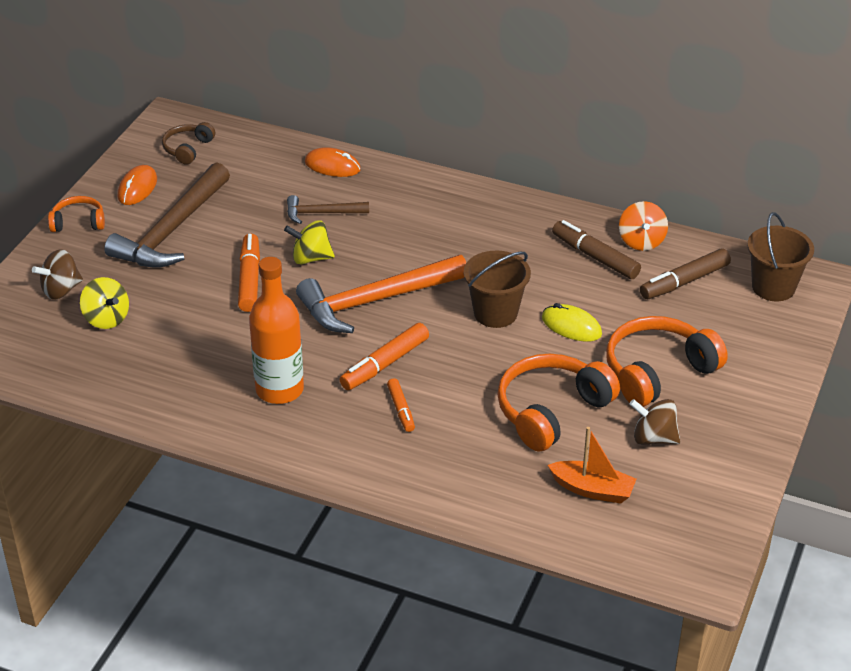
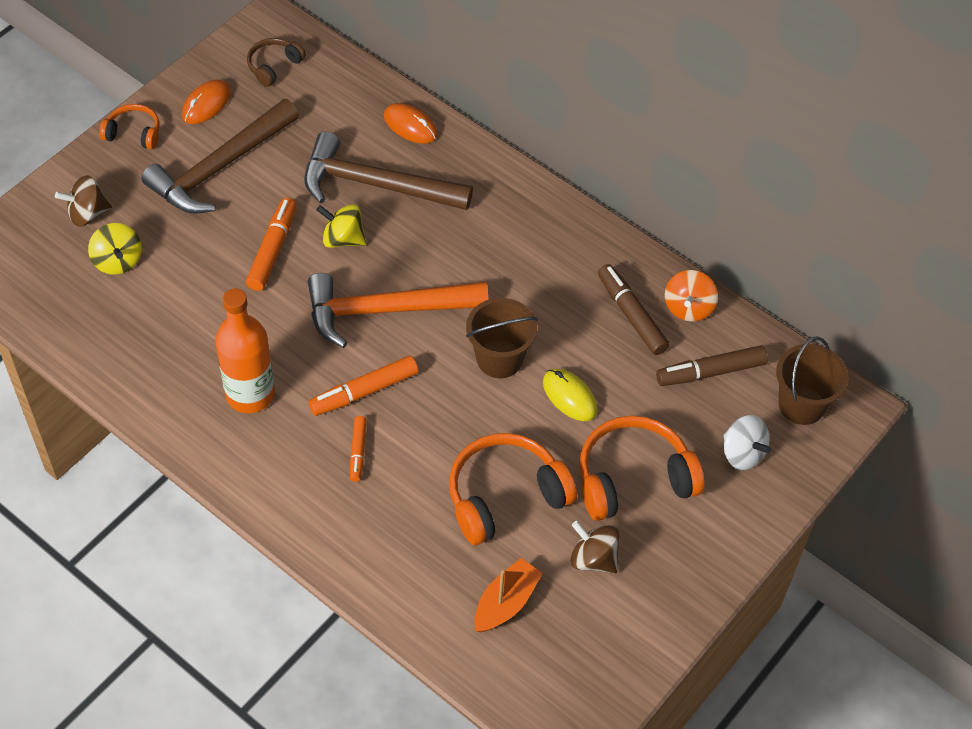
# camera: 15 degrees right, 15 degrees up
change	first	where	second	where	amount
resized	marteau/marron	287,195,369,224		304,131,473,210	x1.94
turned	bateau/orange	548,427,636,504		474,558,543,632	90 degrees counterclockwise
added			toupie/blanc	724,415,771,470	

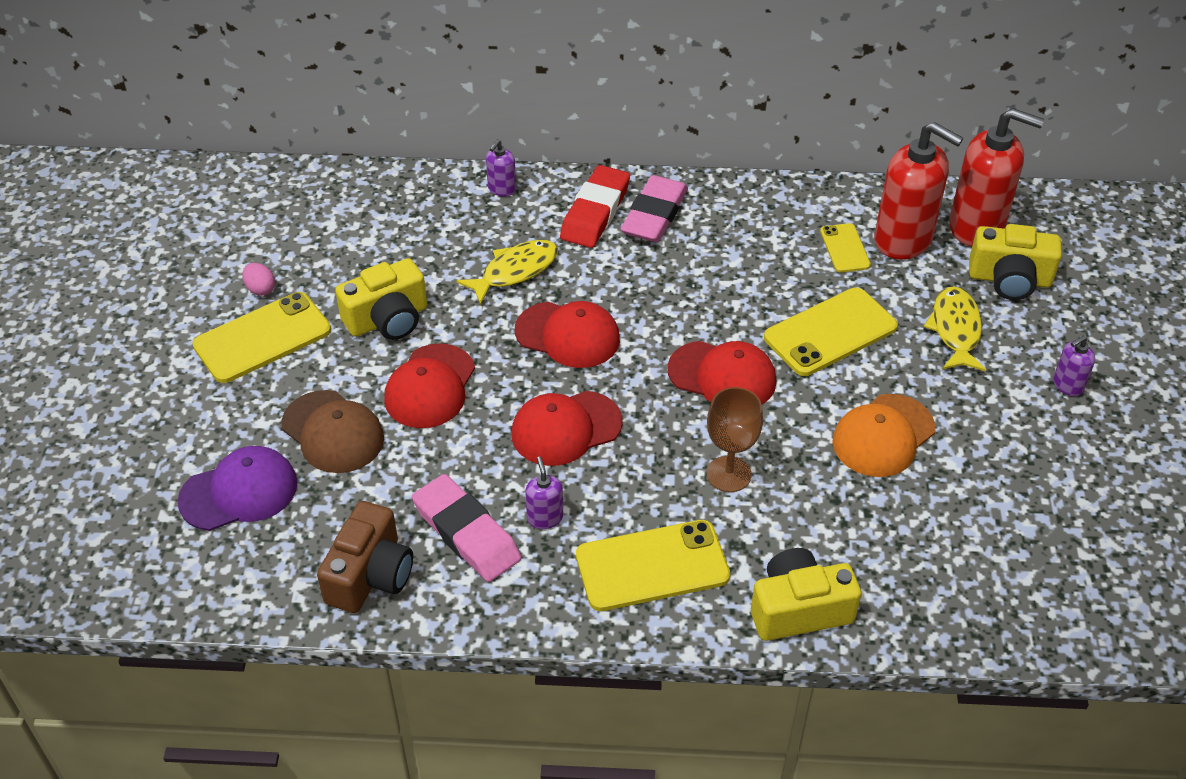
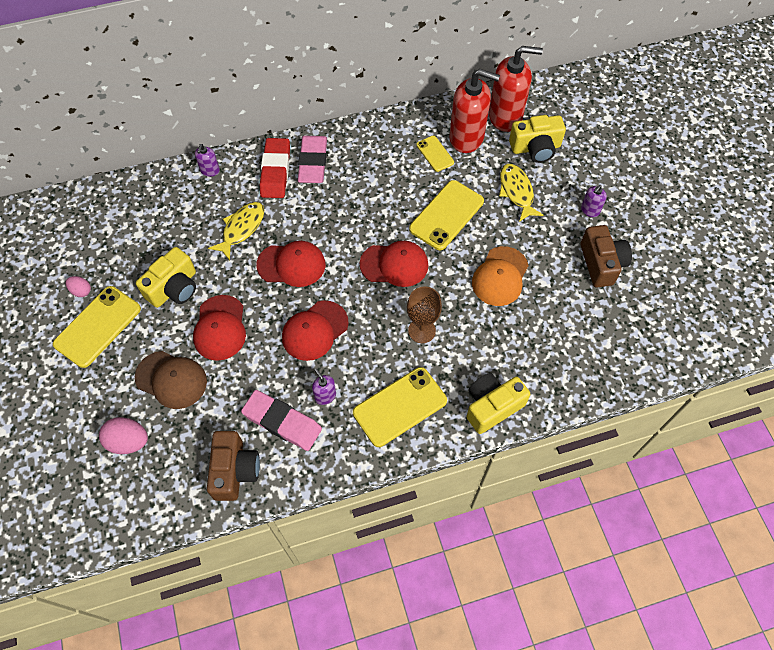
# camera: 20 degrees left, 15 degrees up
change	first	where	second	where	amount
replaced	casquette/violet	178,446,297,531	œuf/rose	99,417,148,454	
added			appareil photo/marron	581,225,632,288	

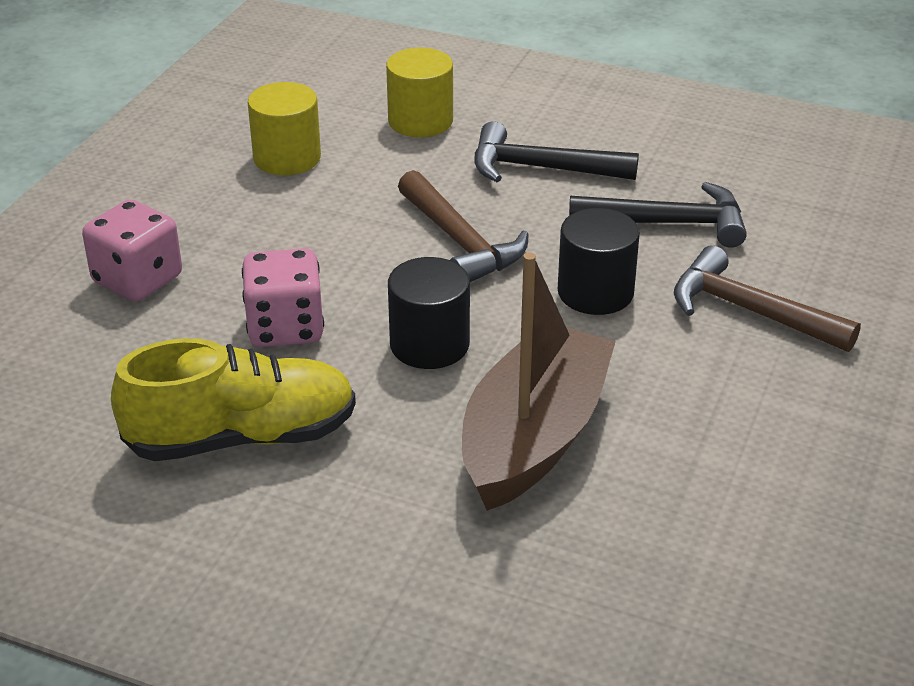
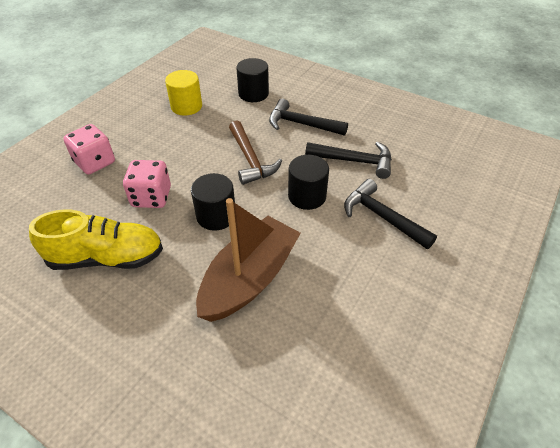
# camera: 10 degrees right, 10 degrees up
change	first	where	second	where	amount
recoloured	cylindre/jaune	386,48,453,137	cylindre/noir	236,58,269,102	
recoloured	marteau/marron	674,245,861,352	marteau/noir	344,179,437,249	

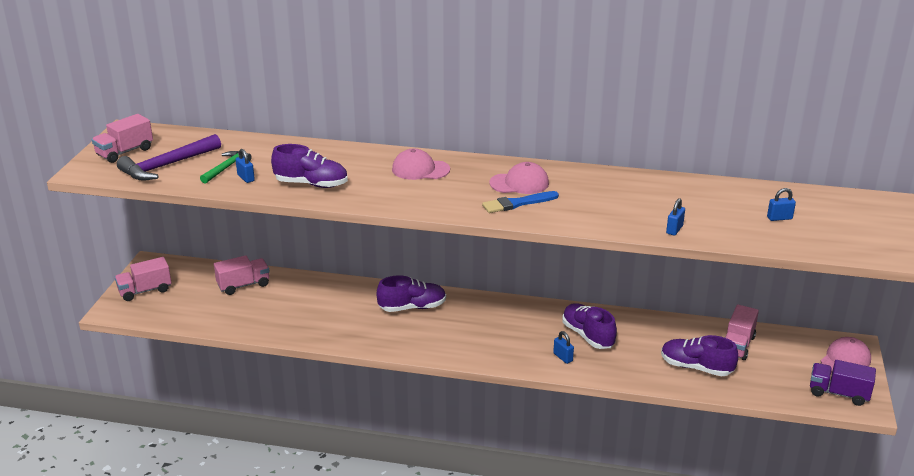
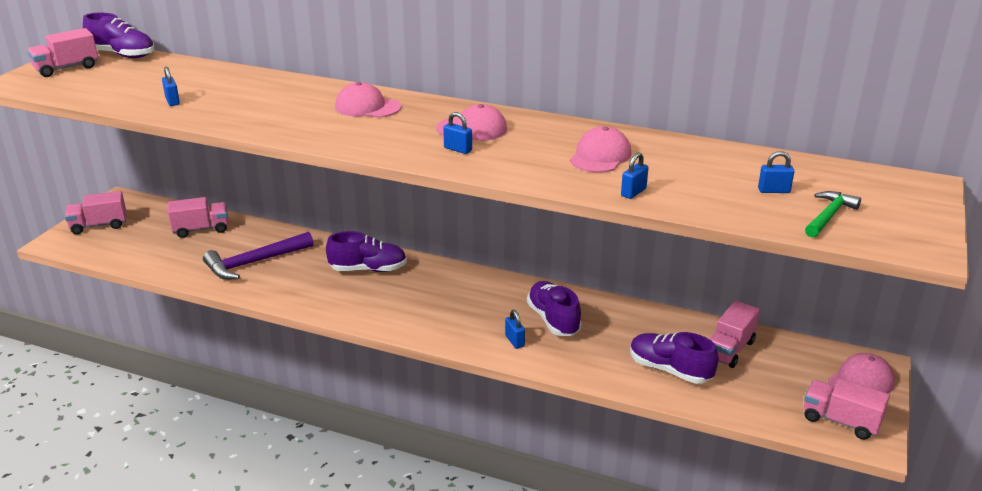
# camera: 10 degrees right, 0 degrees up
change	first	where	second	where	amount
moved	marteau/violet	117,134,221,181		203,232,314,280	
moved	marteau/vert	200,151,252,184		805,191,861,238	
moved	chaussure/violet	271,144,348,188		83,13,154,58	
replaced	pinceau/bleu	482,191,559,213	cadenas/bleu	443,112,472,154	
recoloured	camion/violet	810,360,876,406	camion/rose	804,378,890,440	
added			casquette/rose	570,126,631,173	

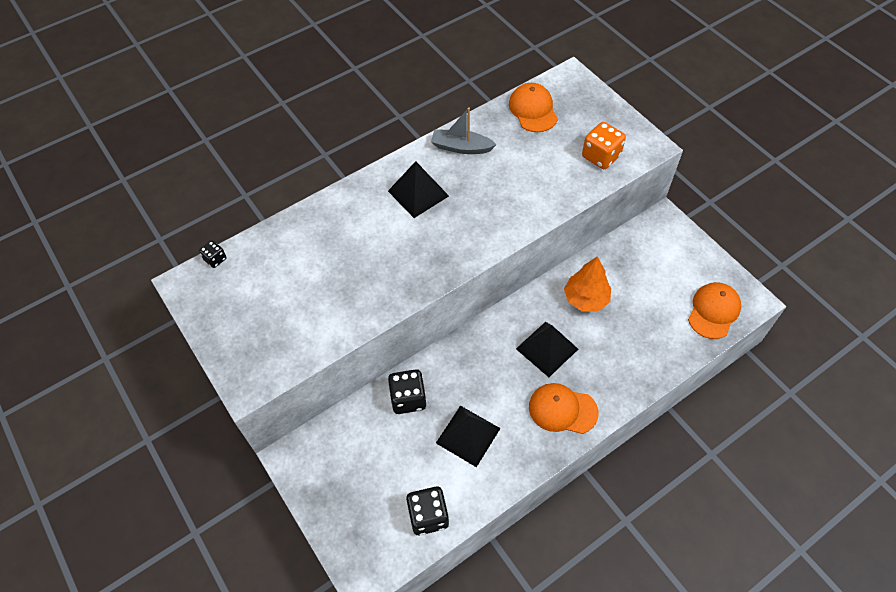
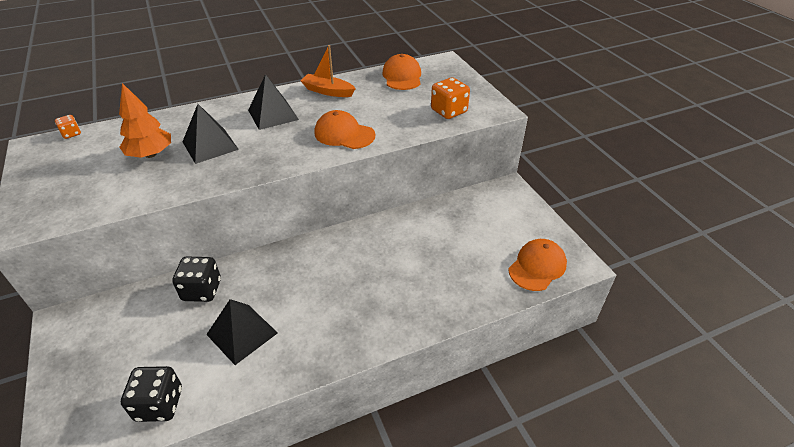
# camera: 10 degrees right, 15 degrees down
change	first	where	second	where	amount
recoloured	dé/noir	199,240,227,268	dé/orange	55,115,81,139	
recoloured	bateau/gris	431,108,497,154	bateau/orange	300,45,356,97	
moved	pyramide/noir	516,322,578,377		182,104,239,164	
moved	casquette/orange	529,383,599,434		314,110,375,149	
moved	arbre/orange	564,256,611,312		119,83,171,158	

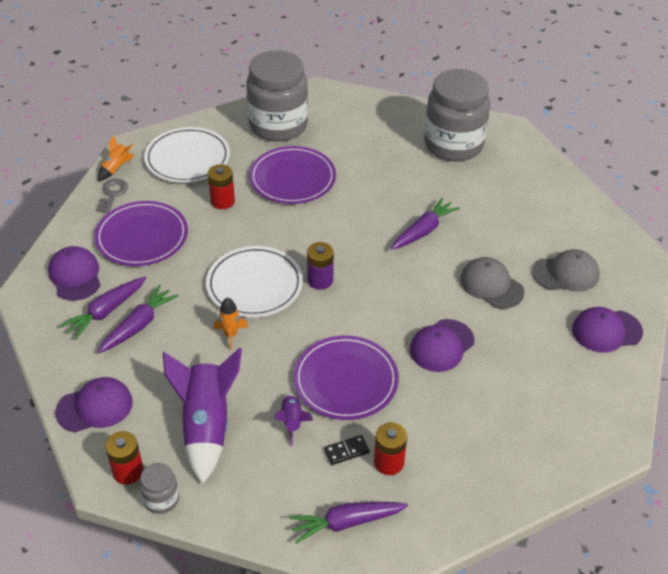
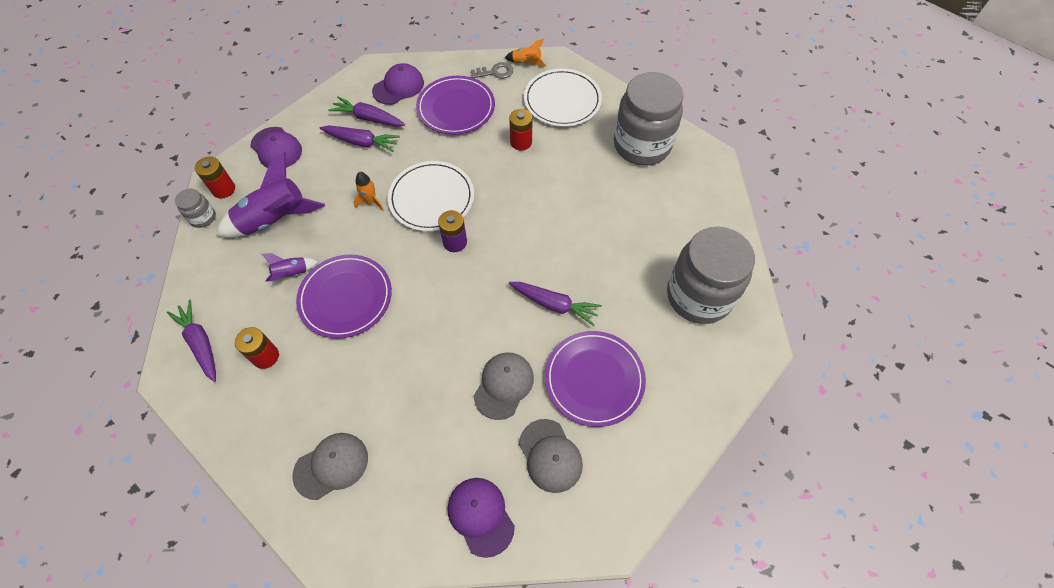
# camera: 70 degrees right, 15 degrees up
change	first	where	second	where	amount
moved	assiette/violet	249,146,336,204		545,331,646,427	
removed	domino/noir	324,435,370,465			
removed	casquette/violet	410,319,475,372			
added			casquette/gris	292,433,368,500	

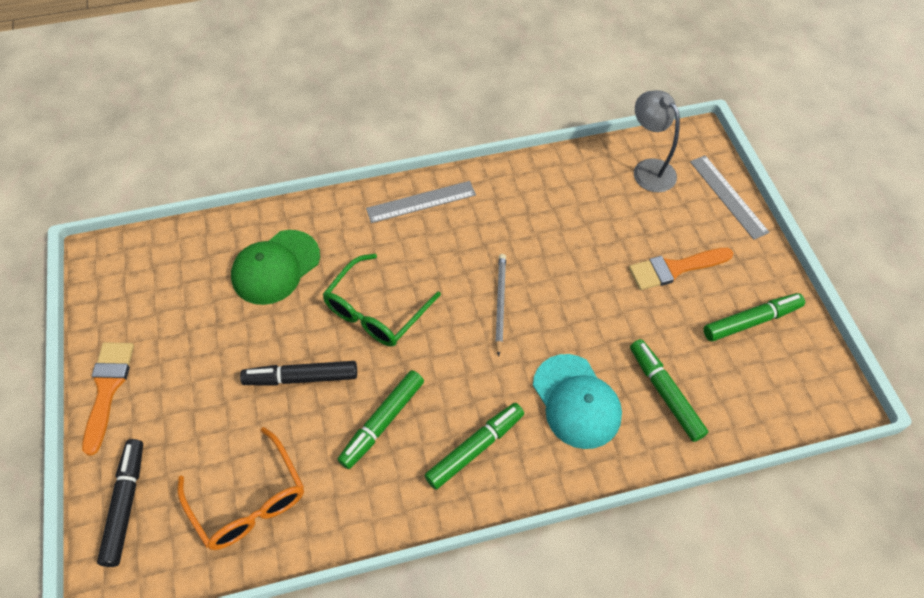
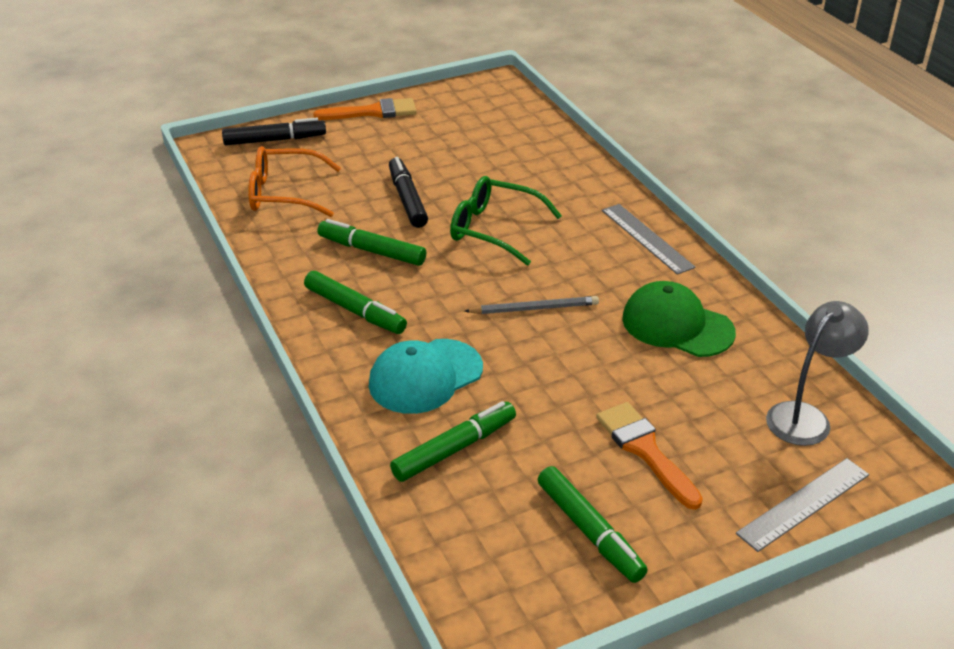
# camera: 80 degrees right, 20 degrees down
change	first	where	second	where	amount
turned	lunettes/orange	178,427,304,550		248,146,341,217	45 degrees clockwise
moved	casquette/vert	231,230,320,305		622,281,736,357	

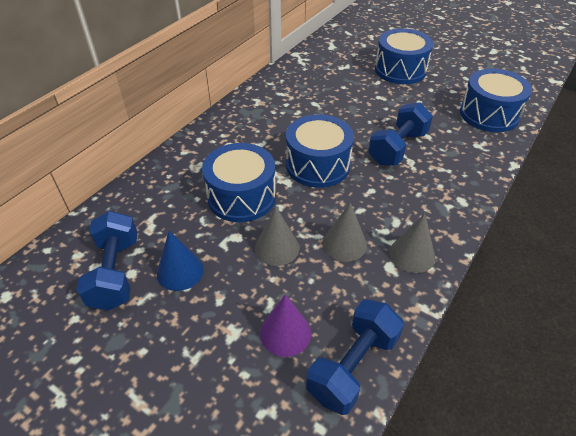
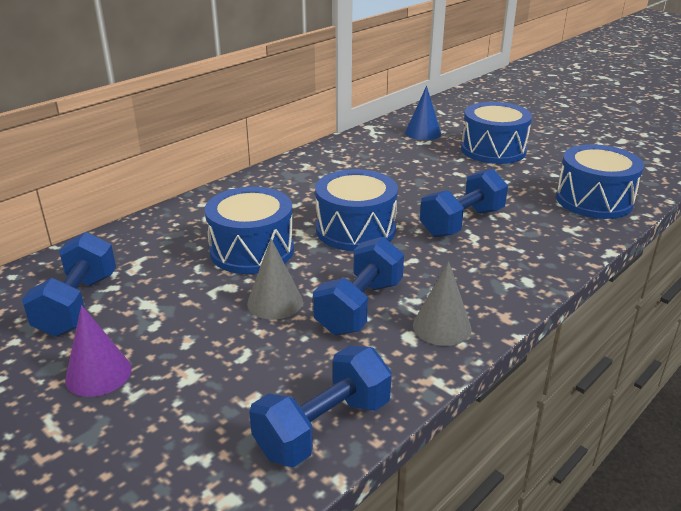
# camera: 10 degrees right, 15 degrees down
change	first	where	second	where	amount
moved	cône/bleu	157,231,204,291		405,86,441,140	
moved	cône/violet	260,294,311,357		65,305,132,397	
replaced	cône/gris	323,202,367,262	haltère/bleu	313,237,404,335	

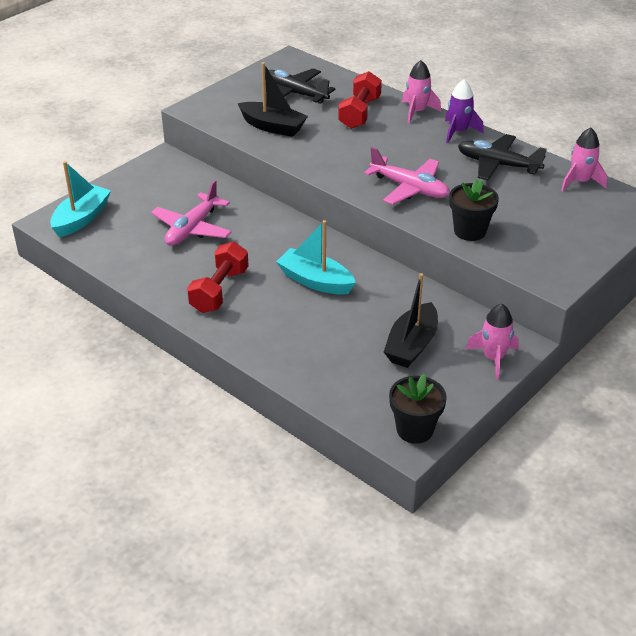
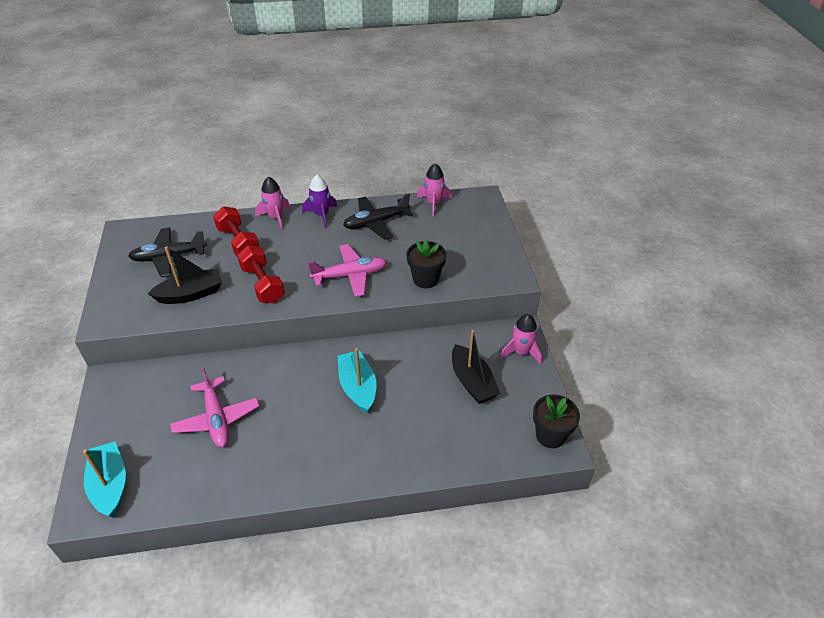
# camera: 50 degrees left, 5 degrees up
change	first	where	second	where	amount
moved	haltère/rouge	187,242,249,313		237,246,285,303	
turned	bateau/turquoise	276,220,356,295		338,348,376,413	90 degrees clockwise

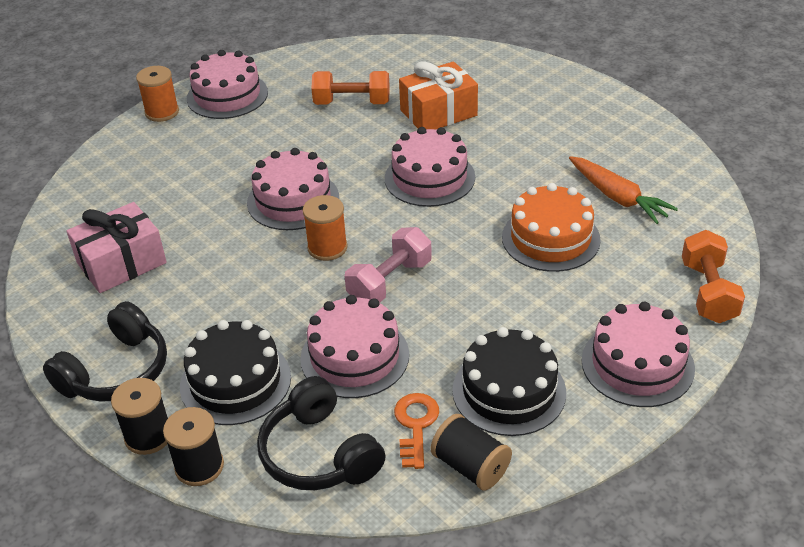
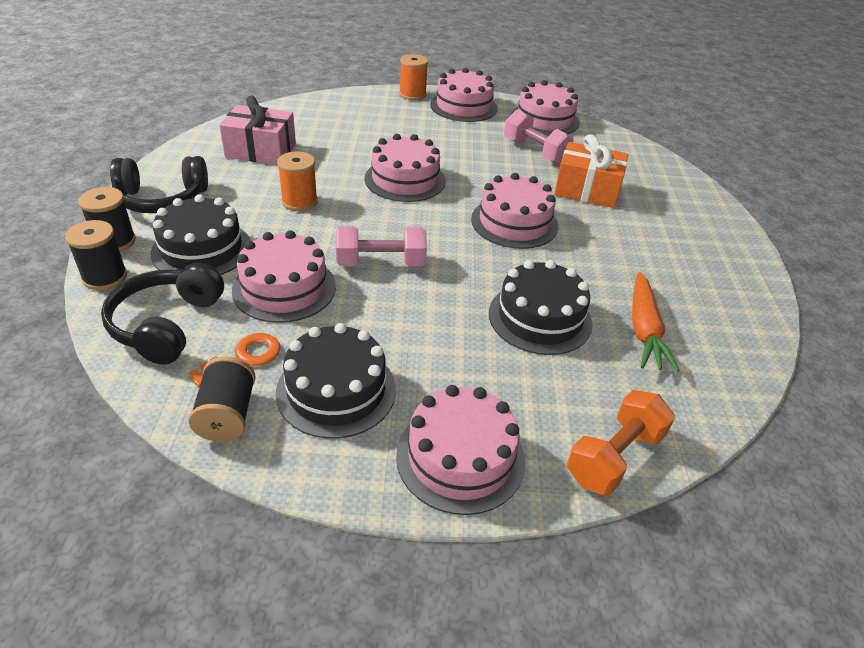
# camera: 40 degrees right, 0 degrees up
change	first	where	second	where	amount
moved	bobine/orange	303,195,348,261		277,151,318,211	
recoloured	haltère/orange	311,71,390,105	haltère/rose	504,109,574,164	
recoloured	gâteau/orange	502,183,601,272	gâteau/noir	489,260,592,355	
added			gâteau/rose	511,80,580,136	

